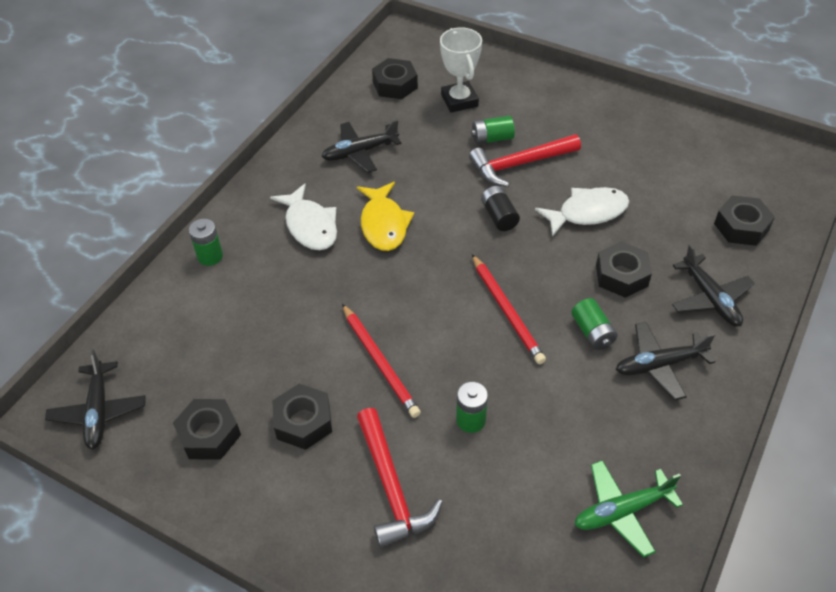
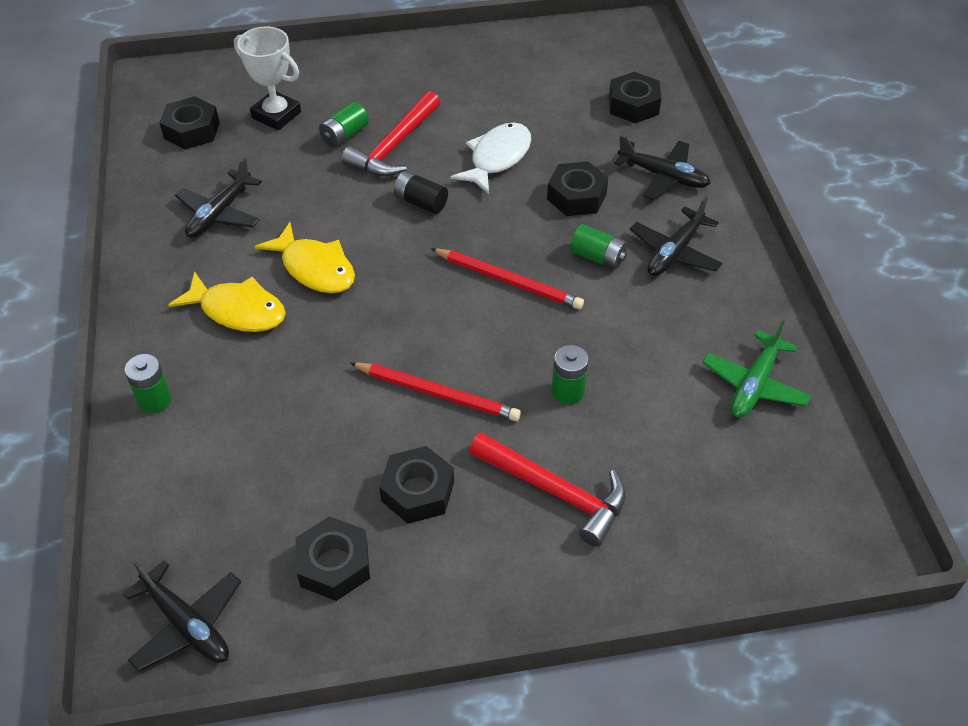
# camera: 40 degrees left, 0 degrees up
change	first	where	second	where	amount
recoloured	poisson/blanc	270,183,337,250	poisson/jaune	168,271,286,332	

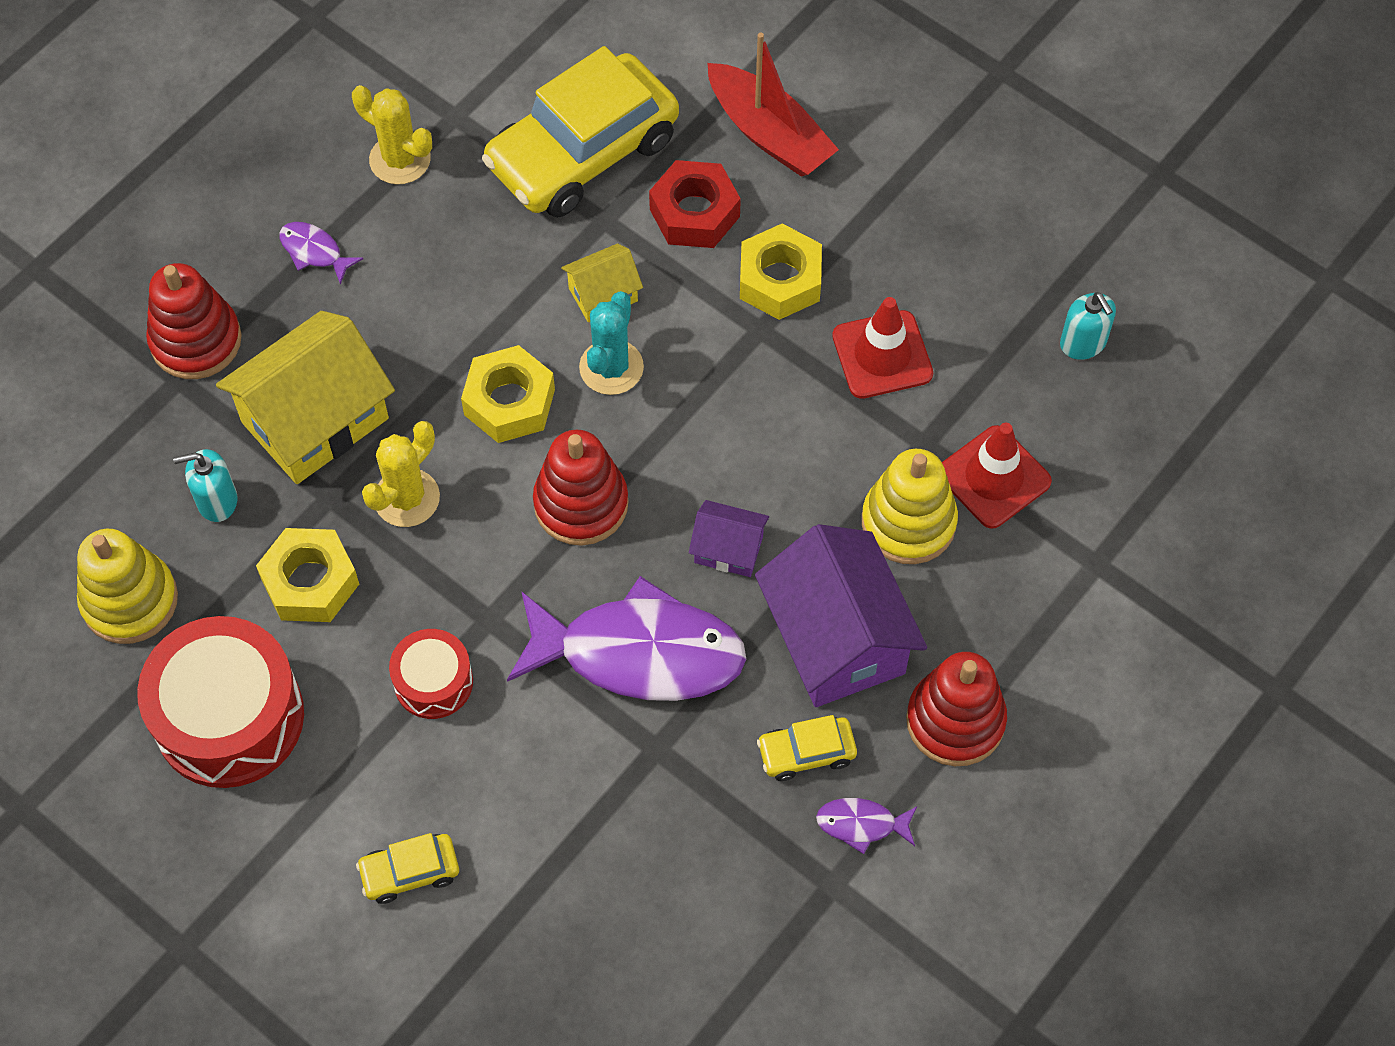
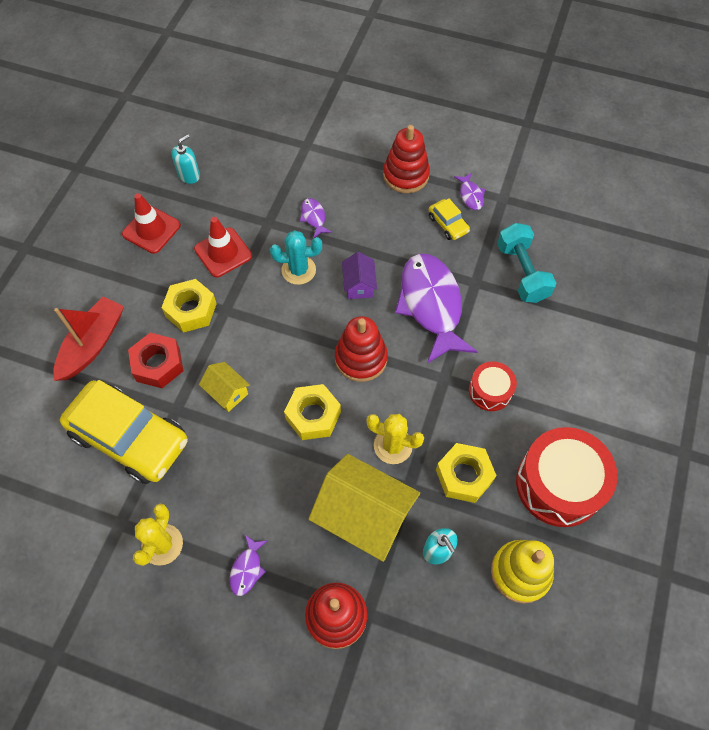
# camera: 110 degrees left, 0 degrees up
change	first	where	second	where	amount
removed	voiture/jaune	356,833,459,904			
moved	cactus/turquoise	579,291,644,395		270,230,322,285	
removed	maison/violet	755,524,927,707			
replaced	jouet à empiler/jaune	862,449,958,564	poisson/violet	300,198,332,238	
moved	cône de chantier/rouge	942,423,1052,529		122,193,181,254	
added			haltère/turquoise	497,223,556,303	

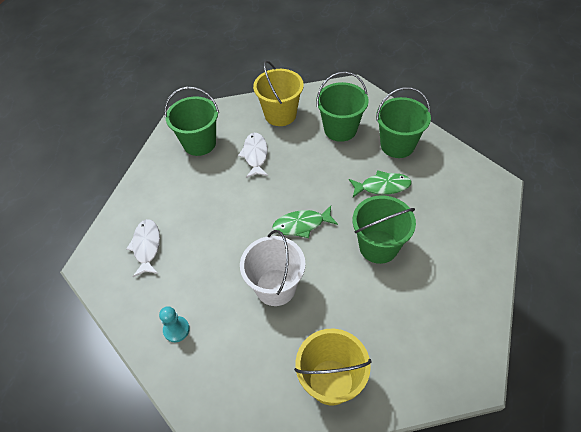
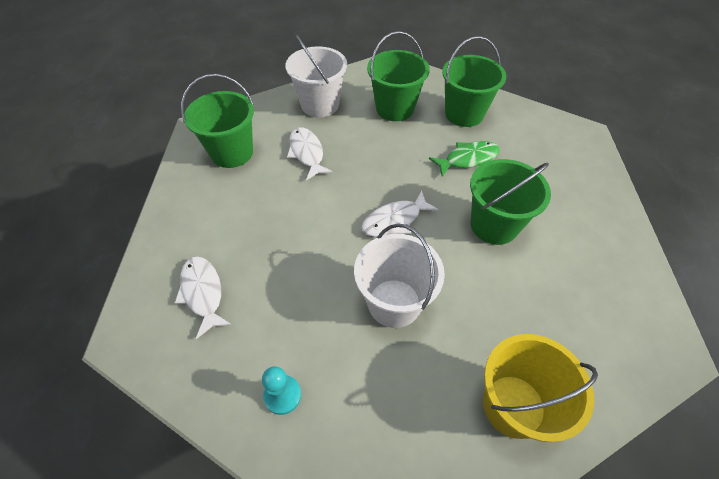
# camera: 20 degrees left, 0 degrees up
change	first	where	second	where	amount
recoloured	seau/jaune	253,61,304,126	seau/blanc	285,34,347,117	
recoloured	poisson/vert	272,206,338,238	poisson/blanc	361,190,439,237	

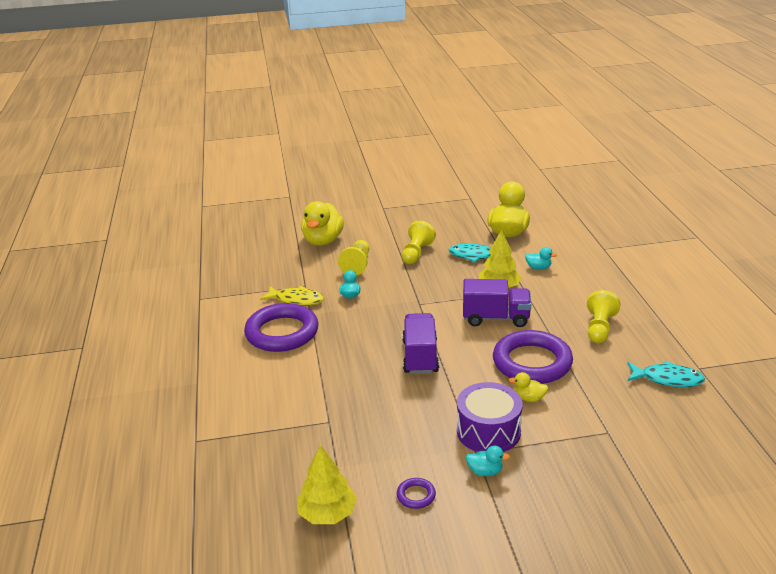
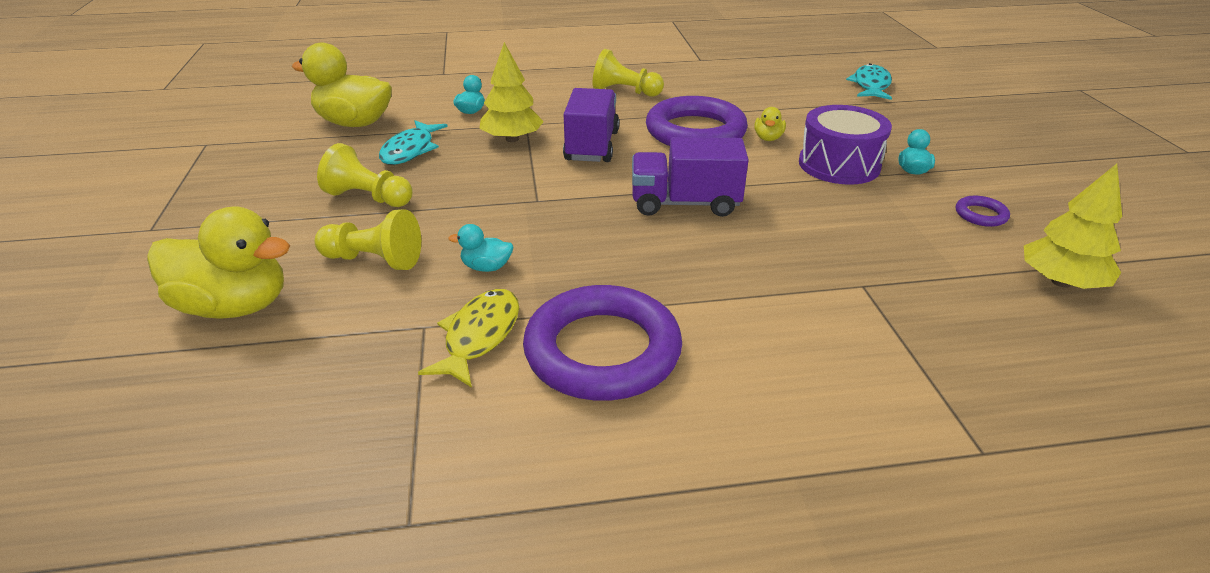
# camera: 90 degrees left, 5 degrees up
change	first	where	second	where	amount
moved	poisson/turquoise	627,361,705,387		846,63,892,100	

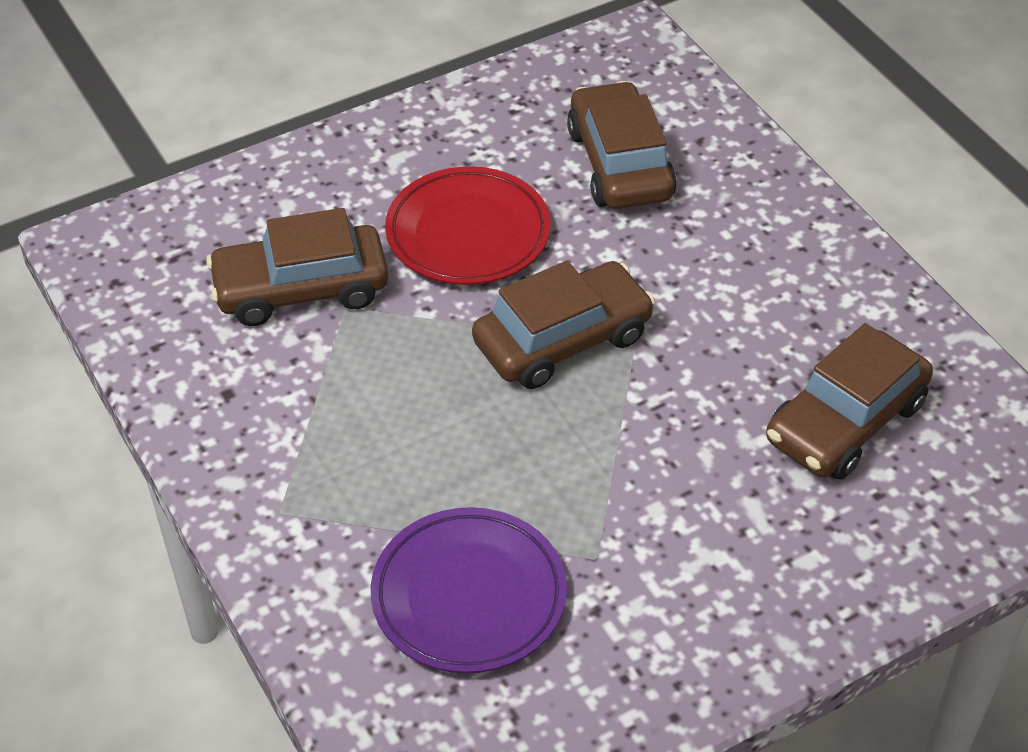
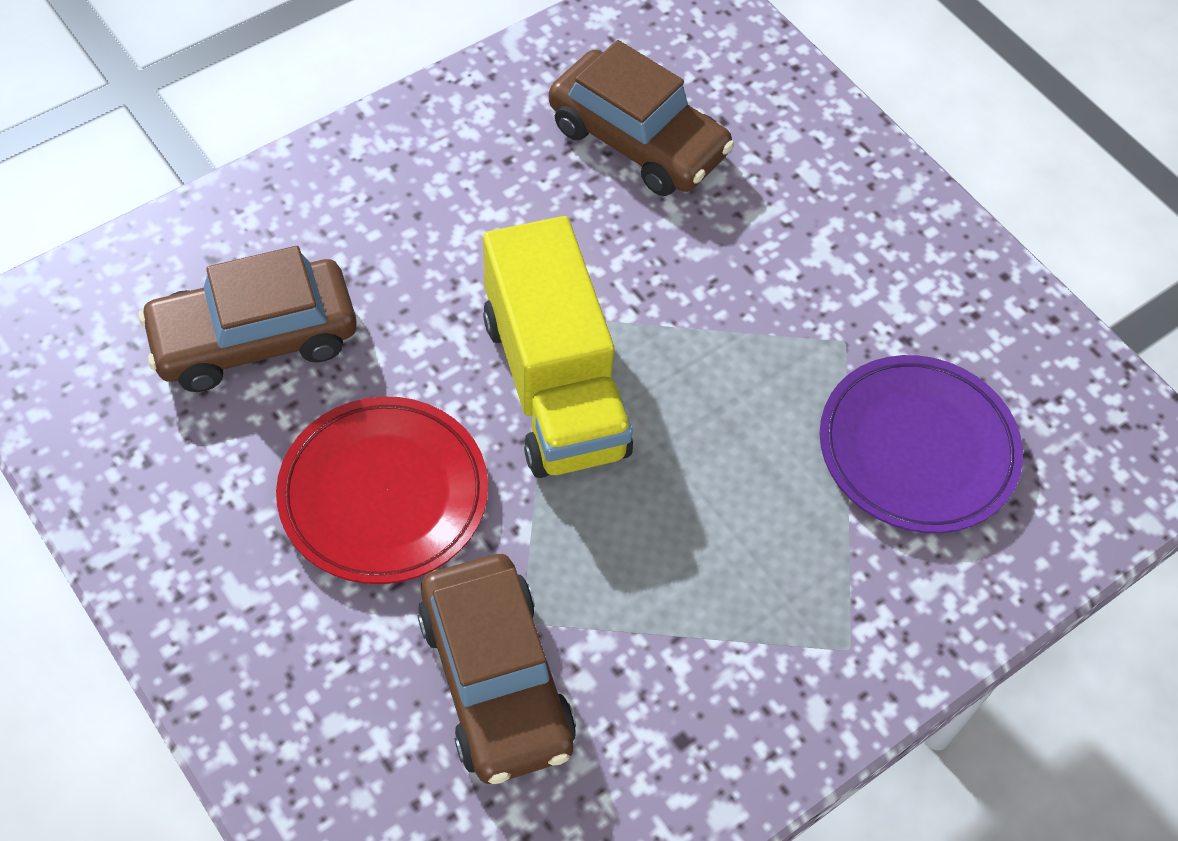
# camera: 100 degrees left, 10 degrees up
change	first	where	second	where	amount
replaced	voiture/marron	472,261,655,389	camion/jaune	483,216,633,478	

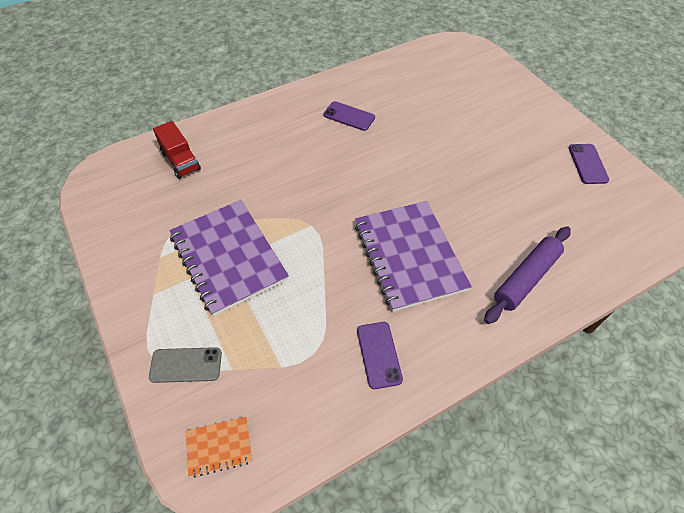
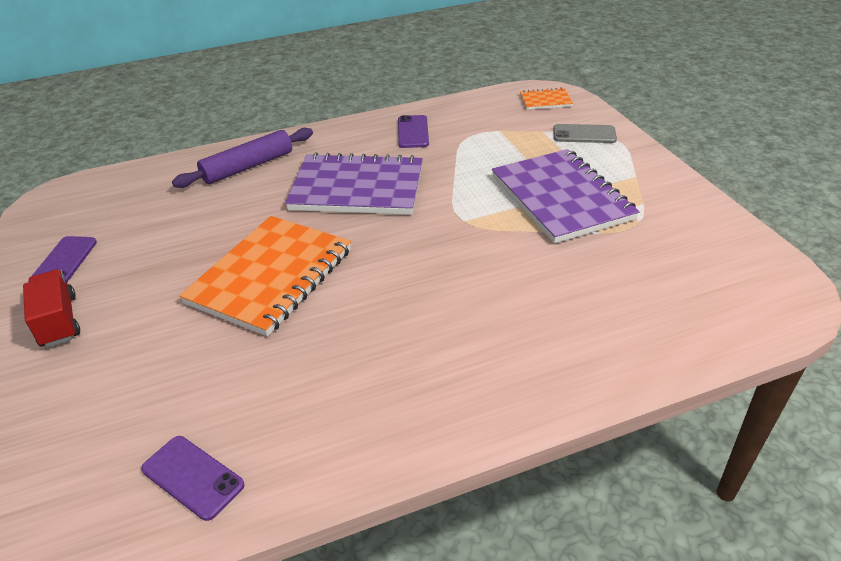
# camera: 170 degrees left, 15 degrees down
change	first	where	second	where	amount
moved	camion/rouge	153,121,201,179		23,269,80,347	
moved	téléphone/violet	323,101,375,131		141,436,244,521	
turned	carnet/violet	355,201,472,312		285,152,423,215	75 degrees counterclockwise
added			carnet/orange	179,216,351,336	

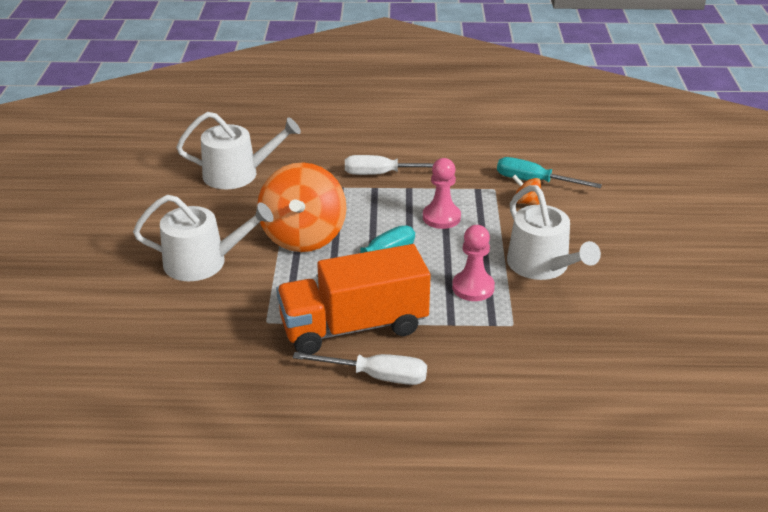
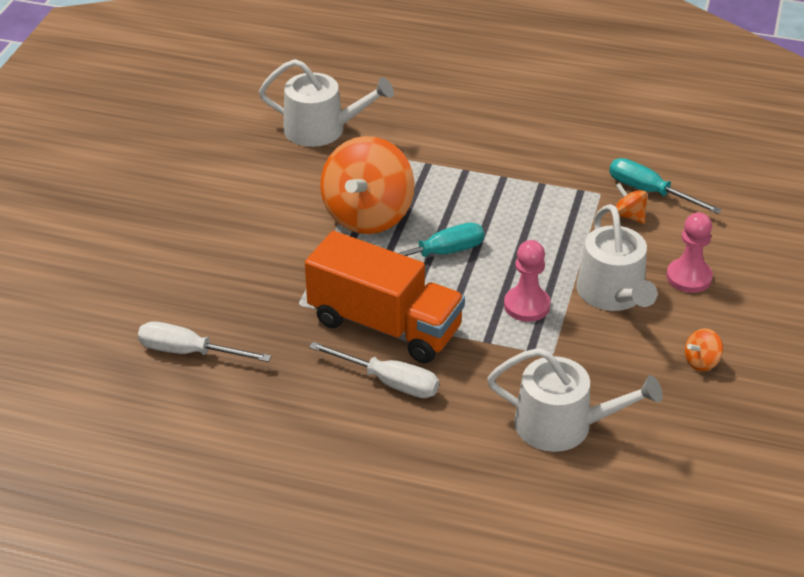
# camera: 15 degrees right, 5 degrees up
change	first	where	second	where	amount
moved	arrosoir/blanc	133,195,274,281		487,348,663,452	
turned	camion/orange	276,244,431,355		305,231,465,364	150 degrees counterclockwise
moved	tournevis/blanc	345,155,434,175		138,321,271,362	
moved	pion/rose	423,158,461,229		666,212,713,293	
added			toupie/orange	685,328,723,371	

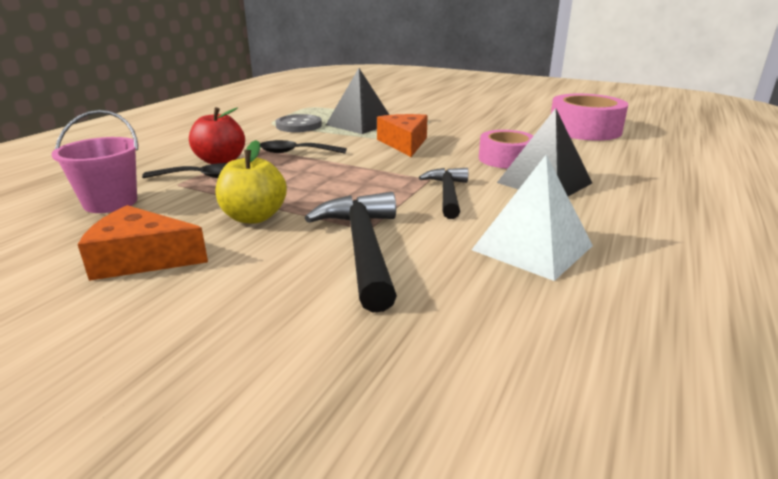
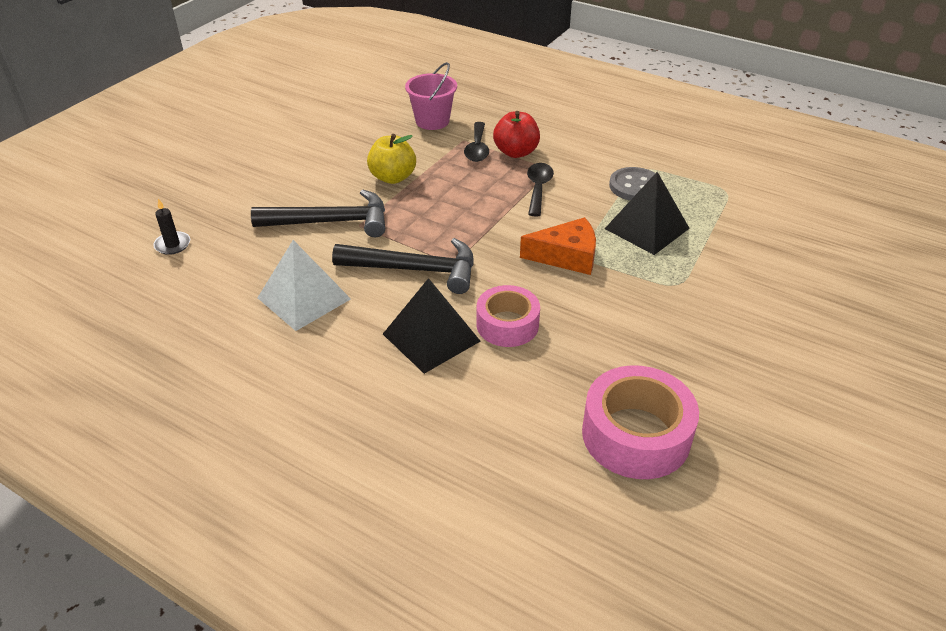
# camera: 95 degrees right, 15 degrees up
change	first	where	second	where	amount
removed	fromage/orange	78,205,208,281			
resized	marteau/noir	419,168,468,219		332,238,474,294	x1.55
added			bougie/noir	153,199,190,255	

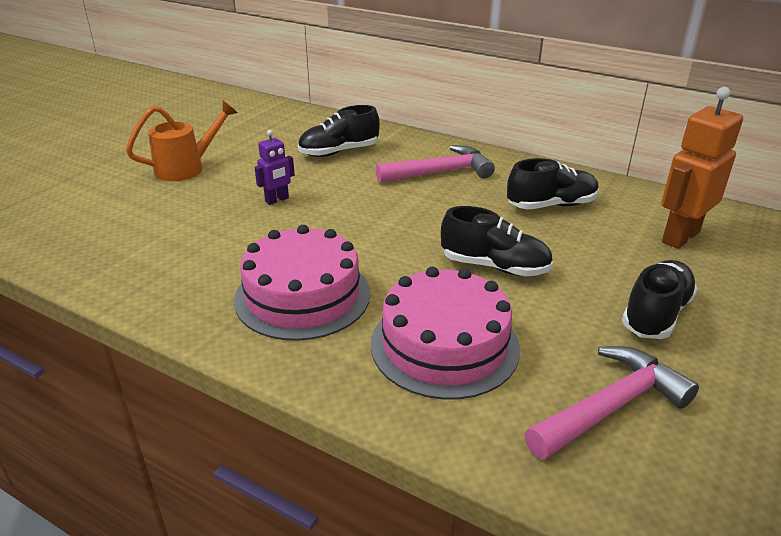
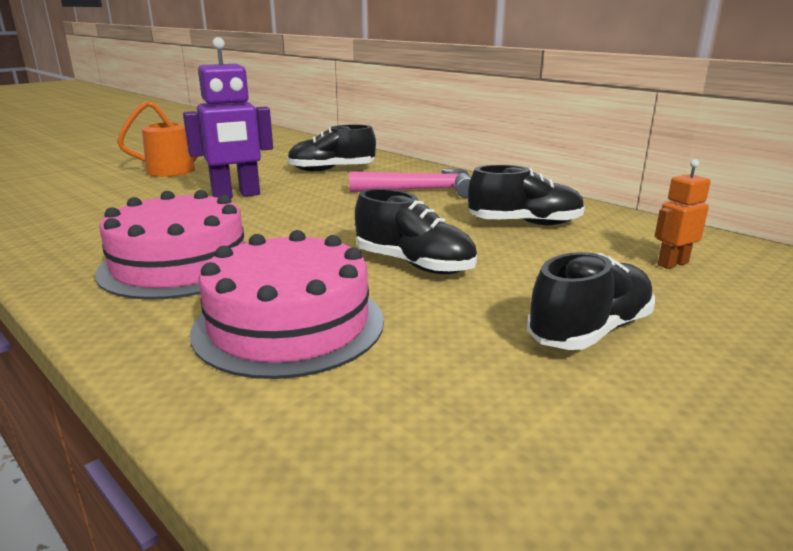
# camera: 15 degrees right, 10 degrees down
change	first	where	second	where	amount
resized	robot/violet	254,130,295,205		183,37,273,198	x1.89
removed	marteau/rose	524,346,699,460			
resized	robot/orange	661,87,743,249		655,159,711,269	x0.53

